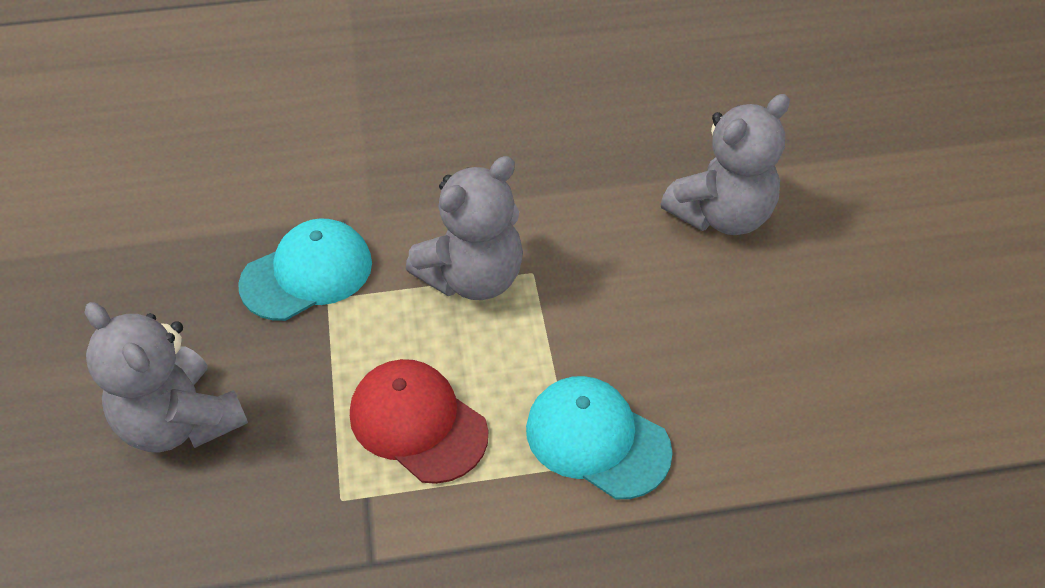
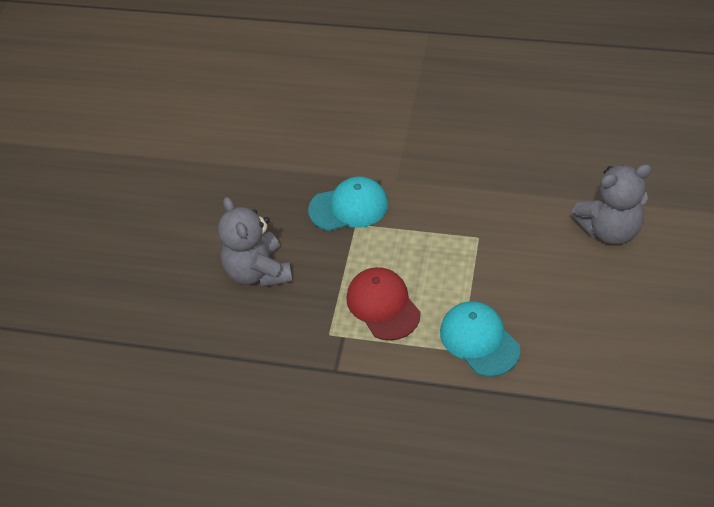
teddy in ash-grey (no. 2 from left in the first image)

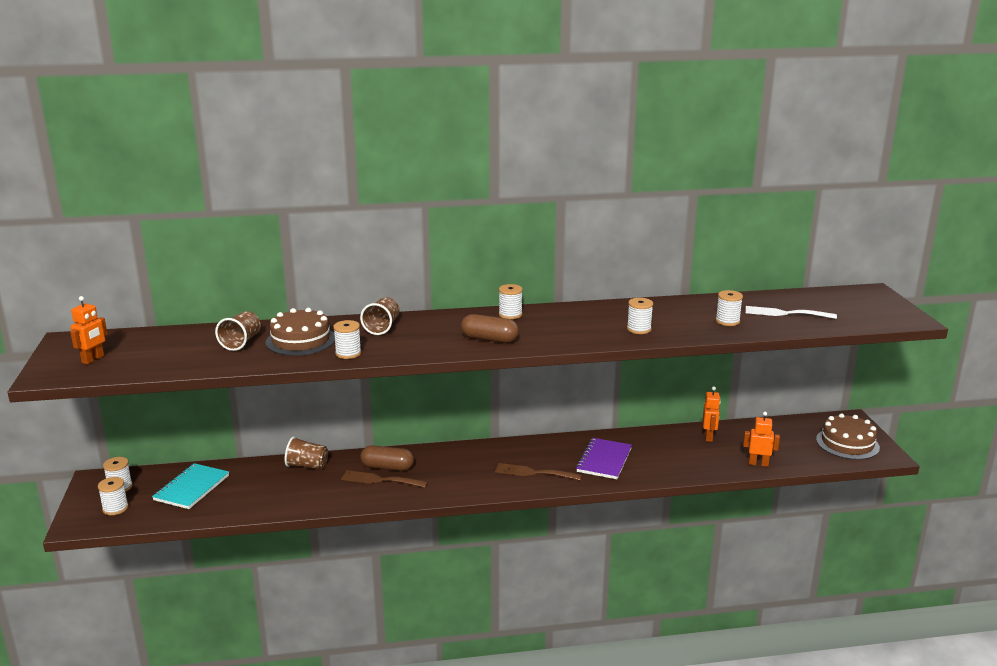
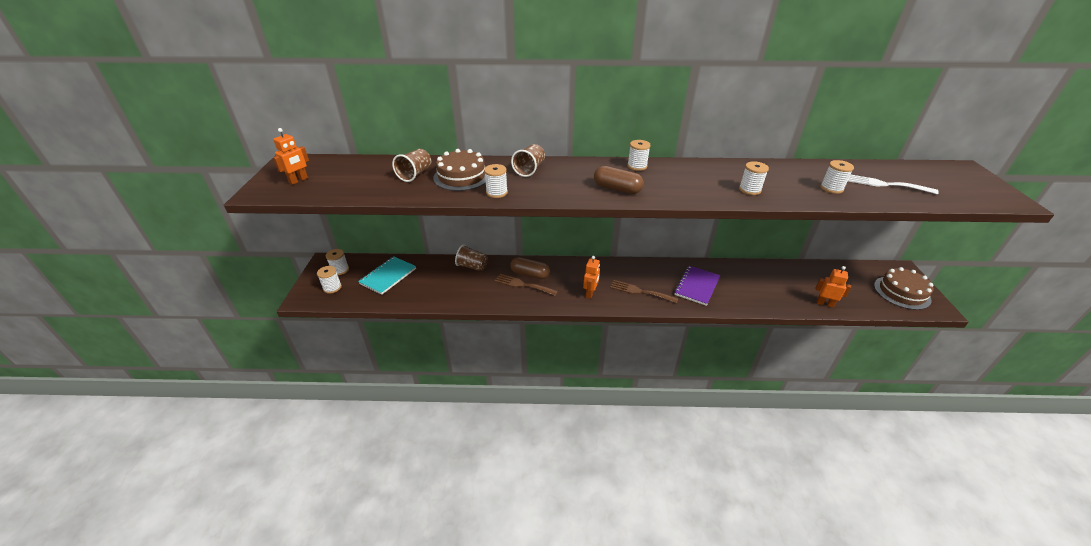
toy robot in orange (no. 2 from left)

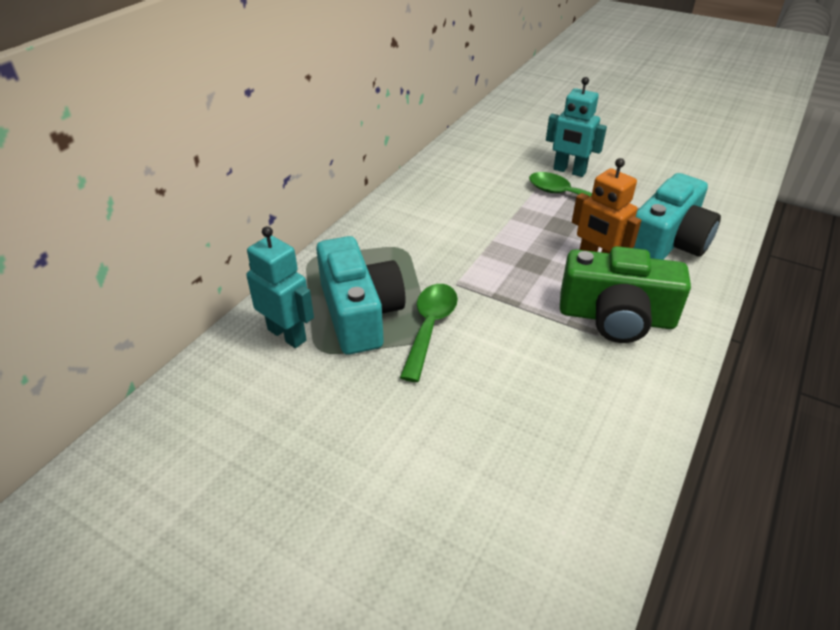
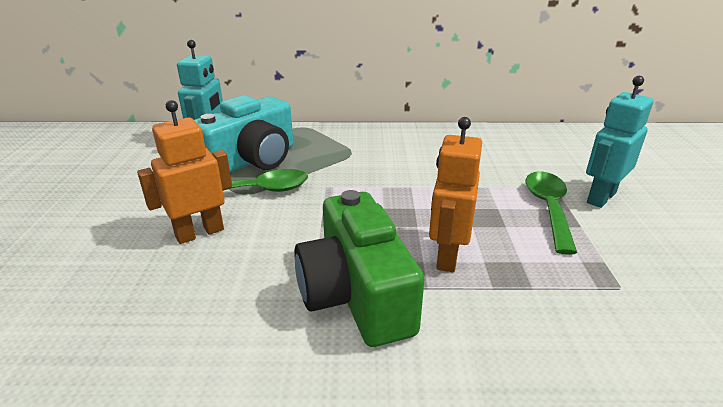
camera in aqua (no. 2 from left in the first image); toy robot in orange (no. 1 from left); toy robot in aqua (no. 2 from left)

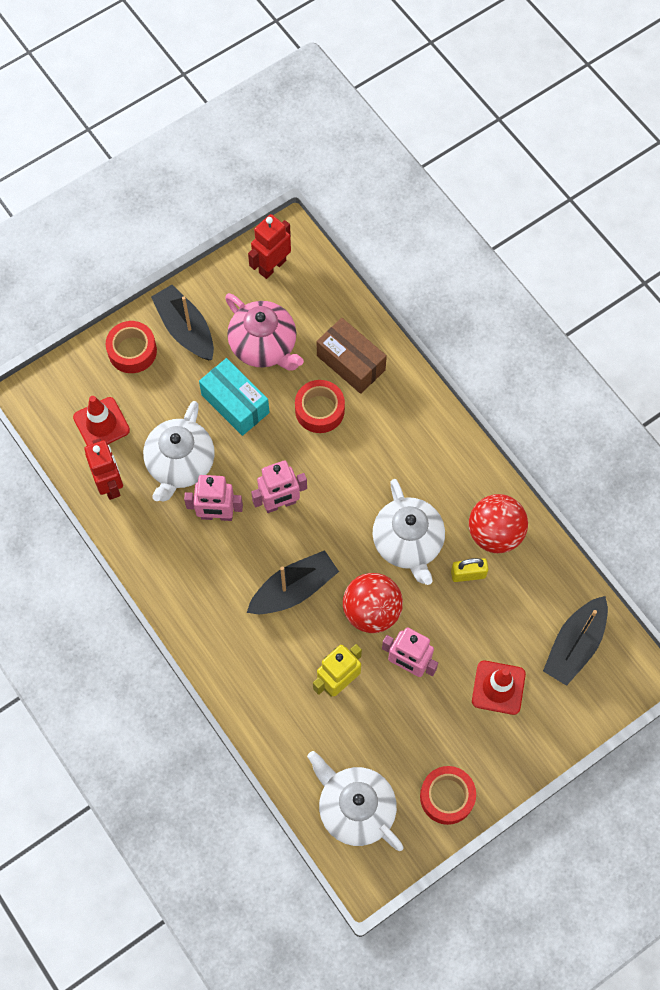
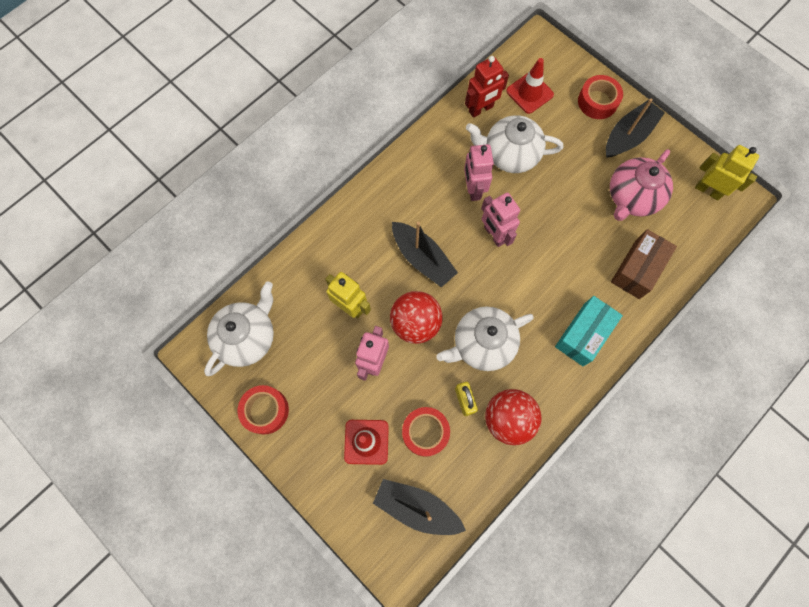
box in aqua; roll of tape in red (no. 2 from left); toy robot in golden (no. 2 from left)

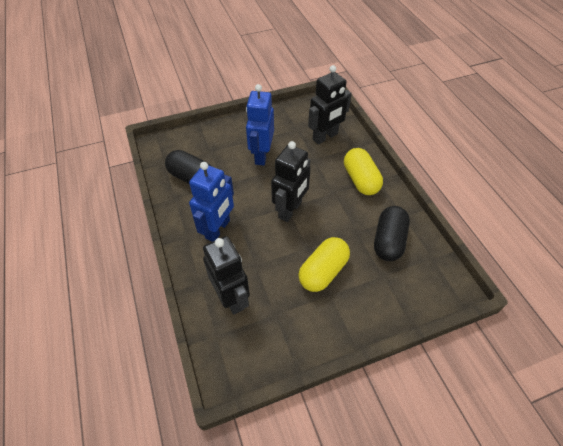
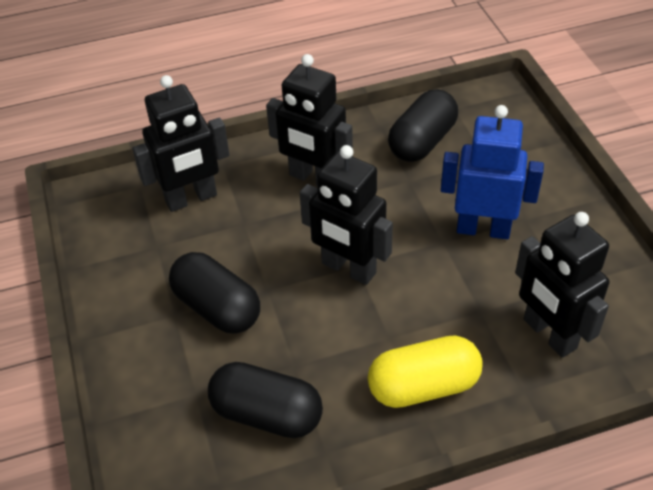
toy robot in jet-black (no. 2 from left); pill in jet-black (no. 1 from left)

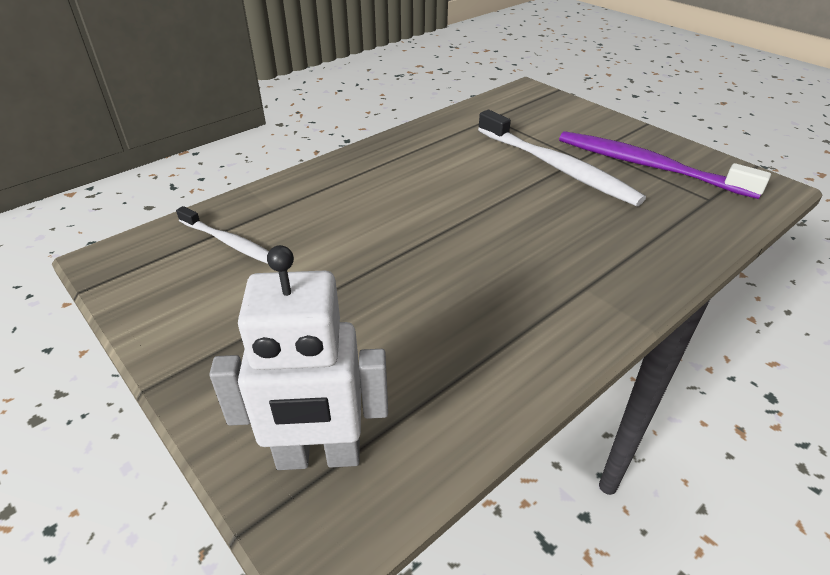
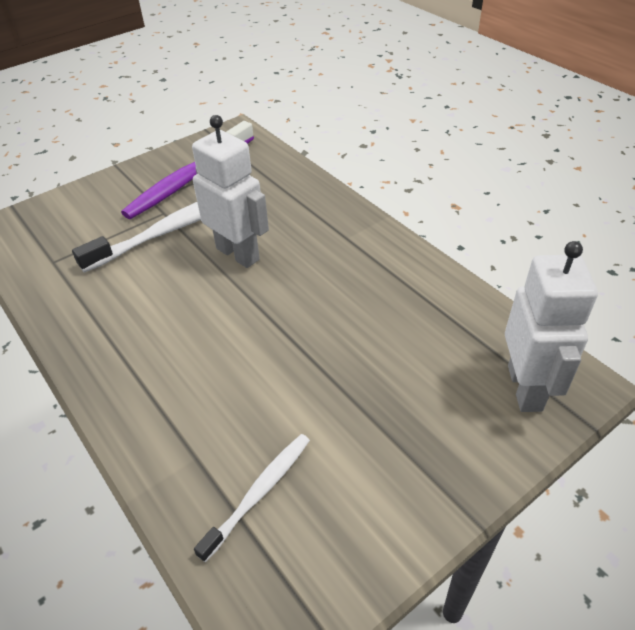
toy robot in white (no. 1 from left)

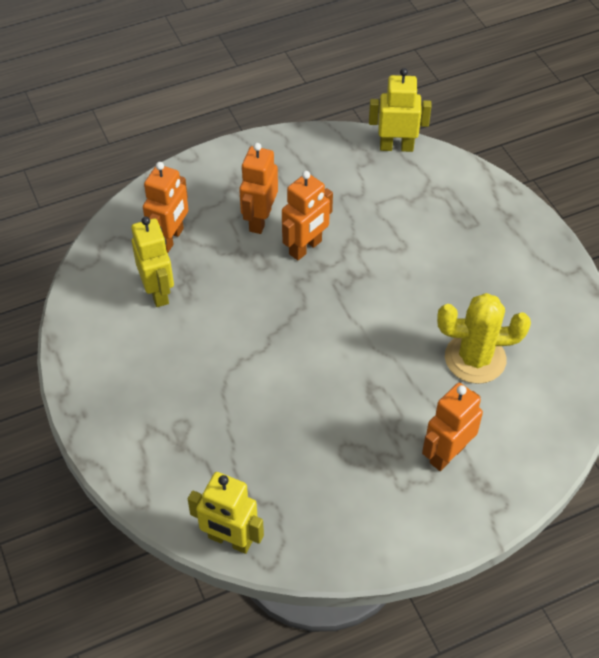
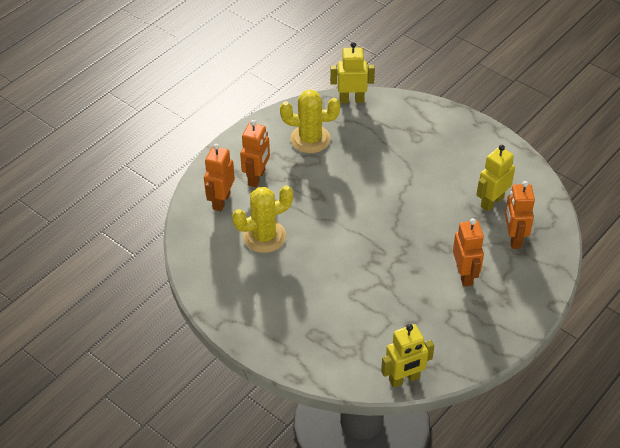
cactus in golden (no. 2 from left); toy robot in orange (no. 1 from left); toy robot in golden (no. 3 from left)

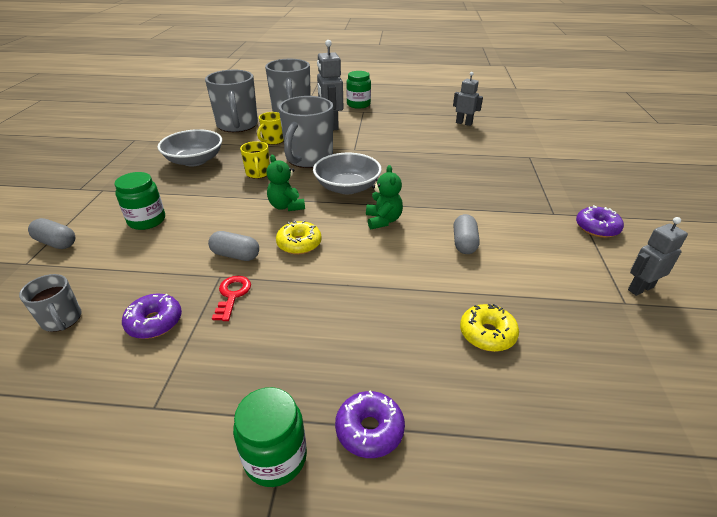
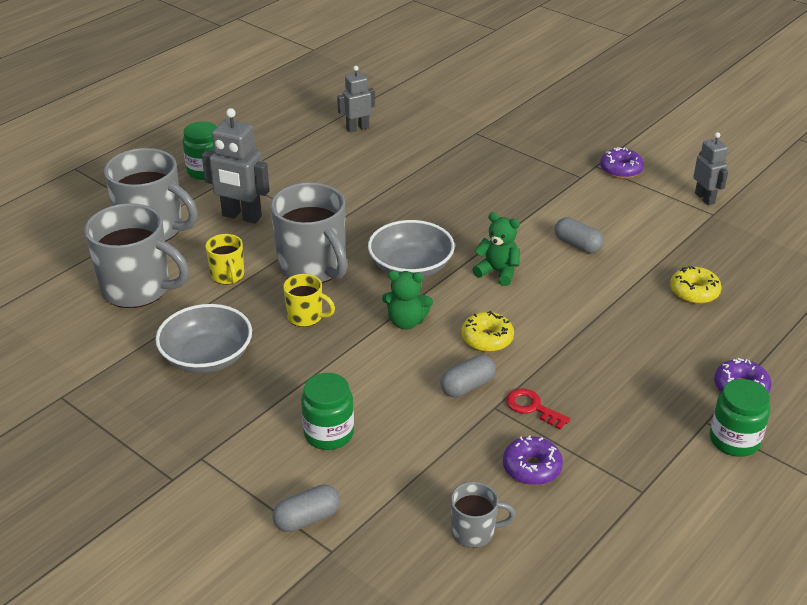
toy robot in ash-grey (no. 3 from left)

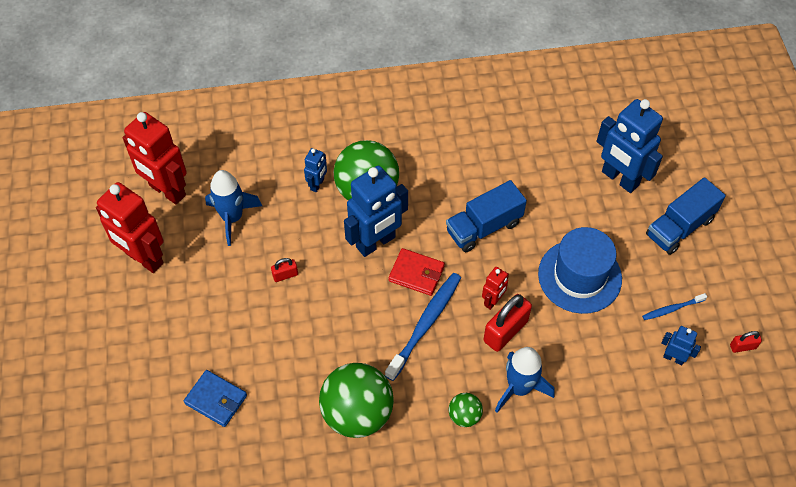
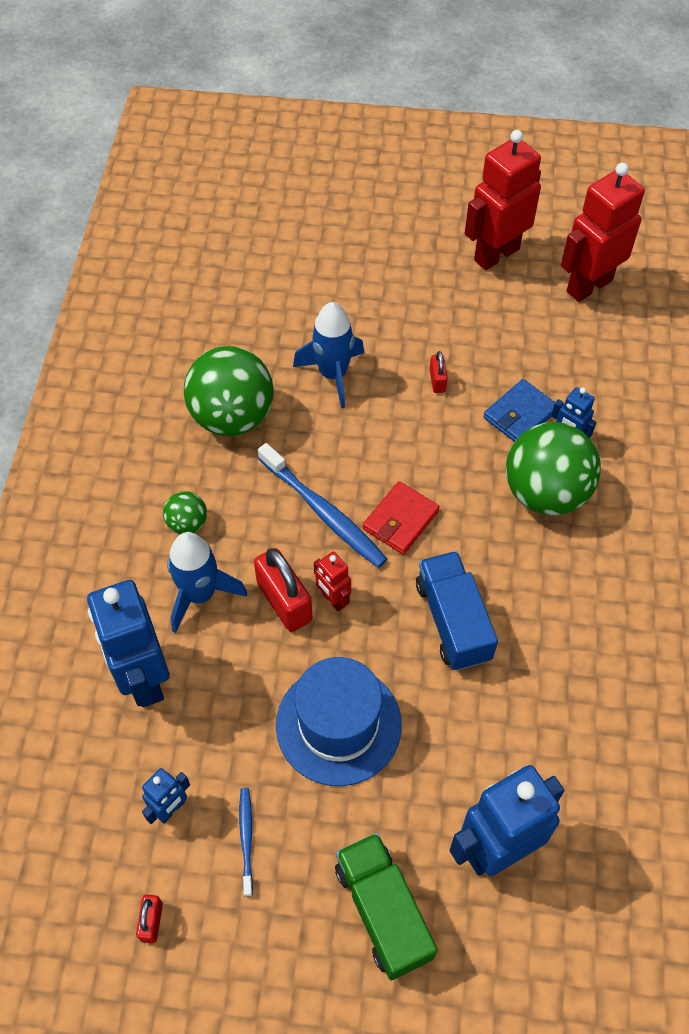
wallet in cobalt; rocket in cobalt (no. 2 from left); toy robot in cobalt (no. 1 from left); toy truck in leaf-green

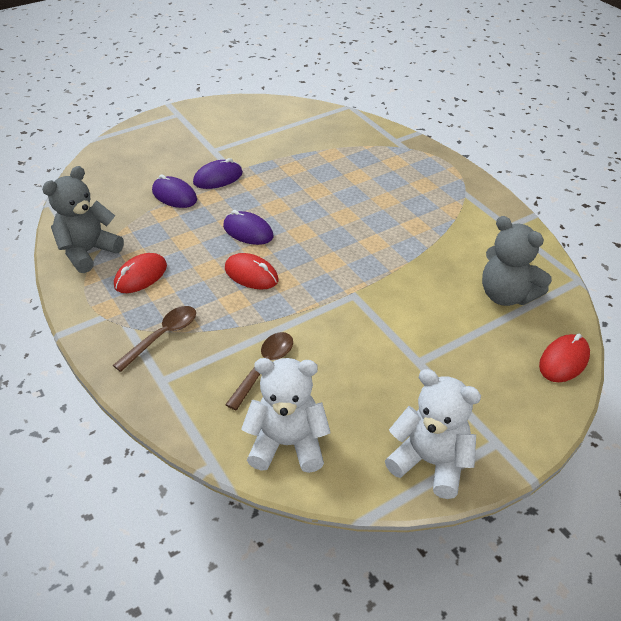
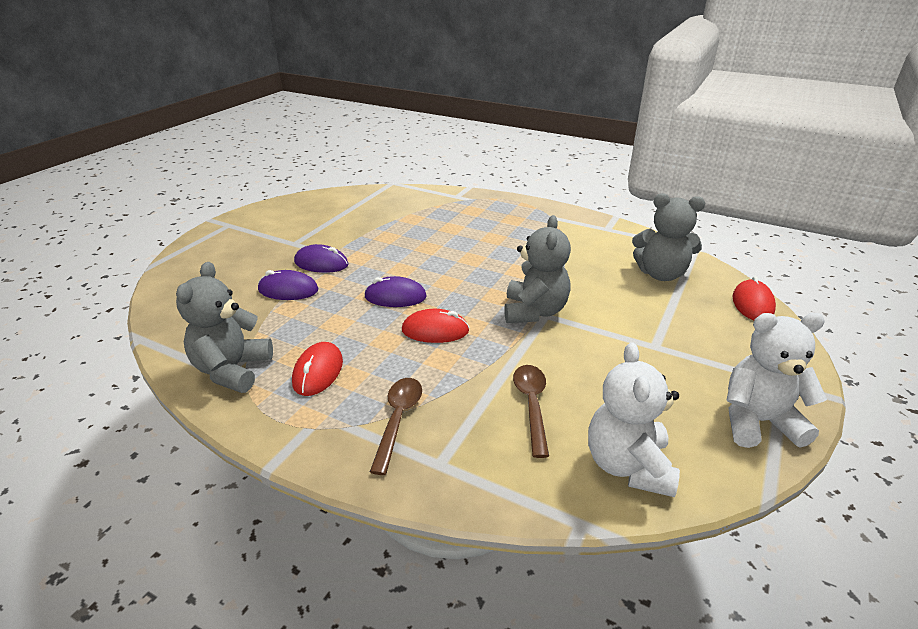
teddy in ash-grey (no. 2 from left); computer mouse in royal purple (no. 2 from left); teddy in white (no. 1 from left)

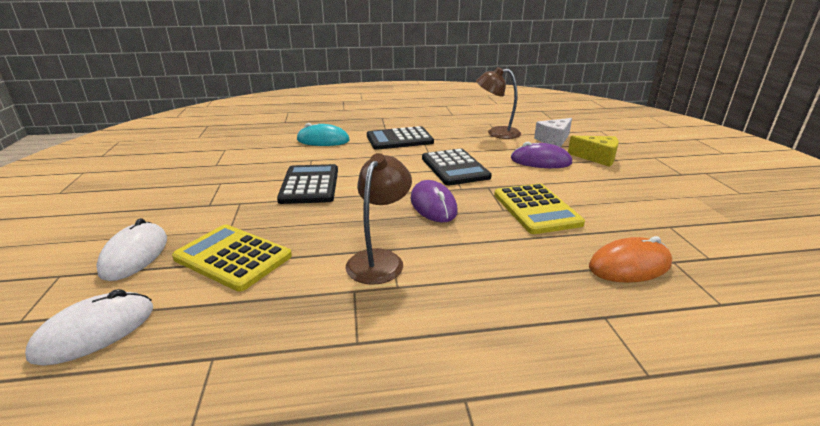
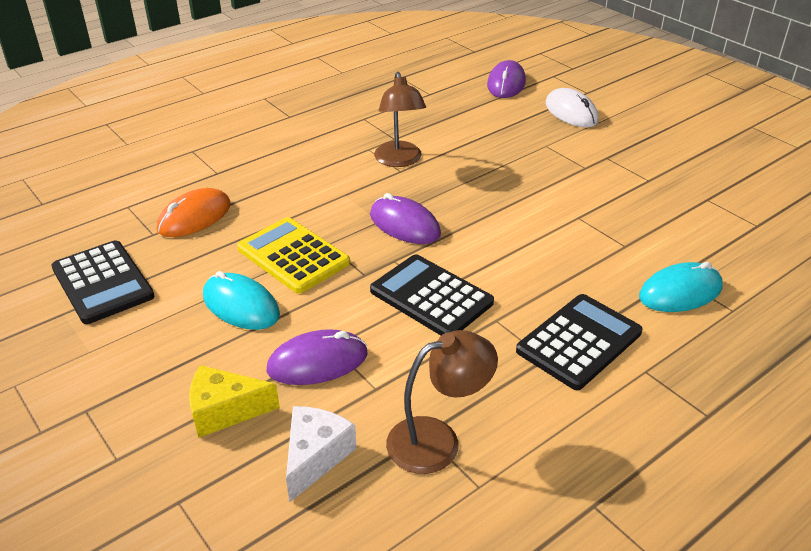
calculator in golden (no. 1 from left in the first image); computer mouse in aqua (no. 1 from left); calculator in jet-black (no. 1 from left); computer mouse in royal purple (no. 3 from left)

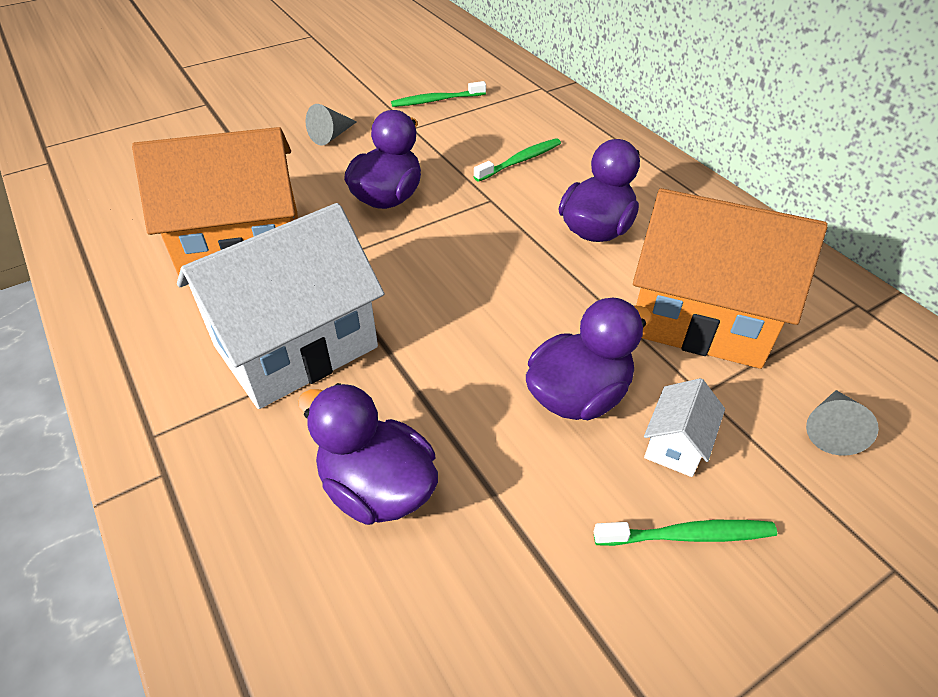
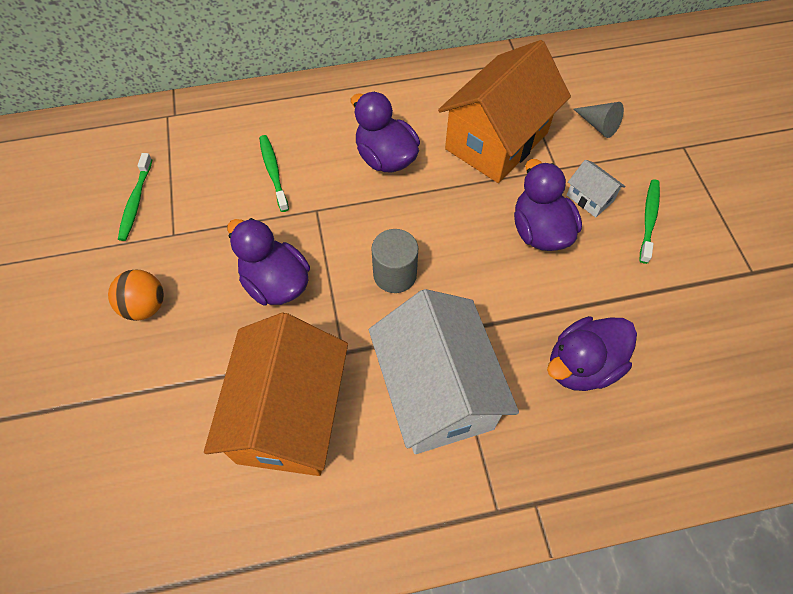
cylinder in ash-grey; sphere in orange

